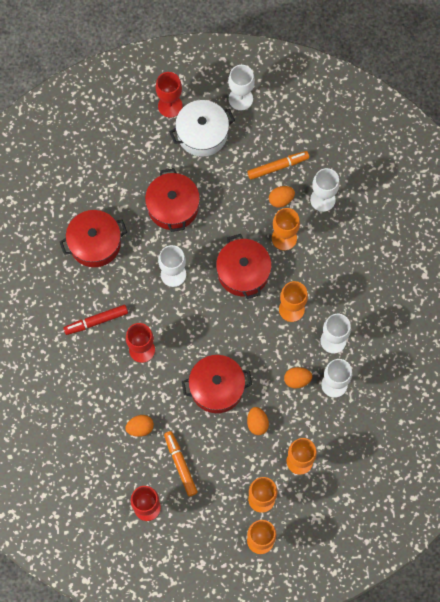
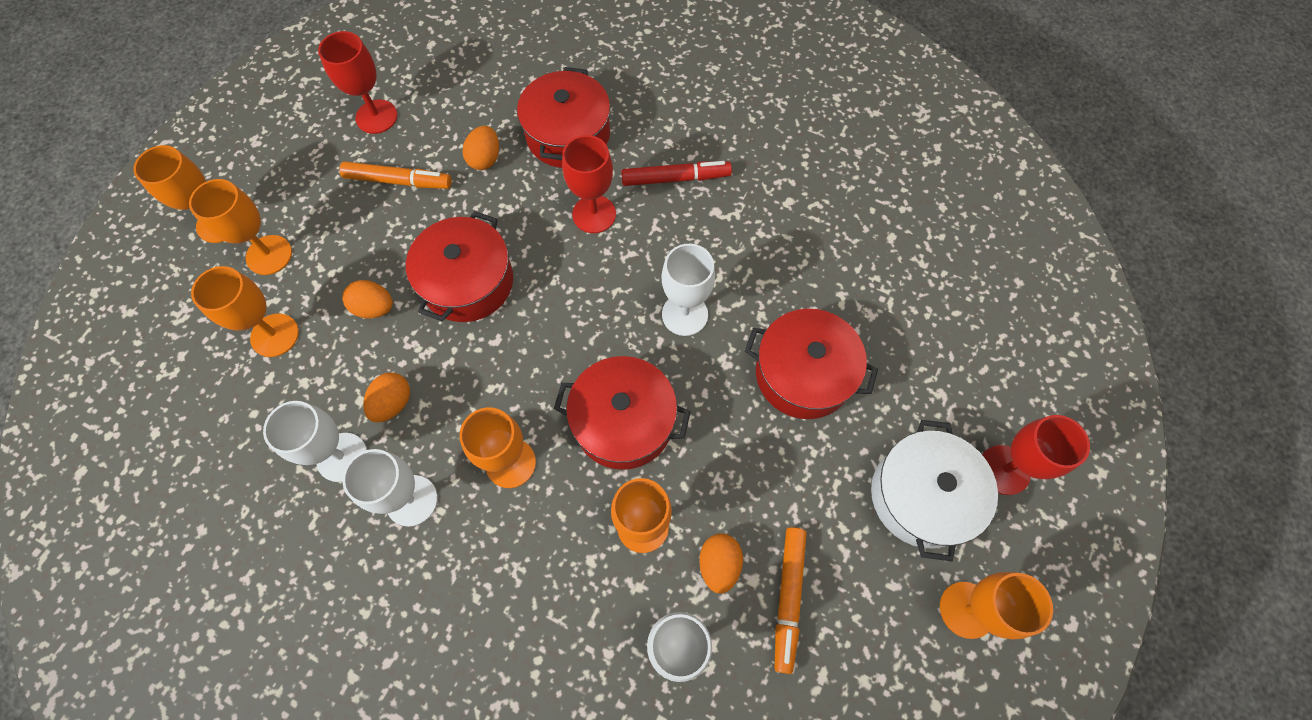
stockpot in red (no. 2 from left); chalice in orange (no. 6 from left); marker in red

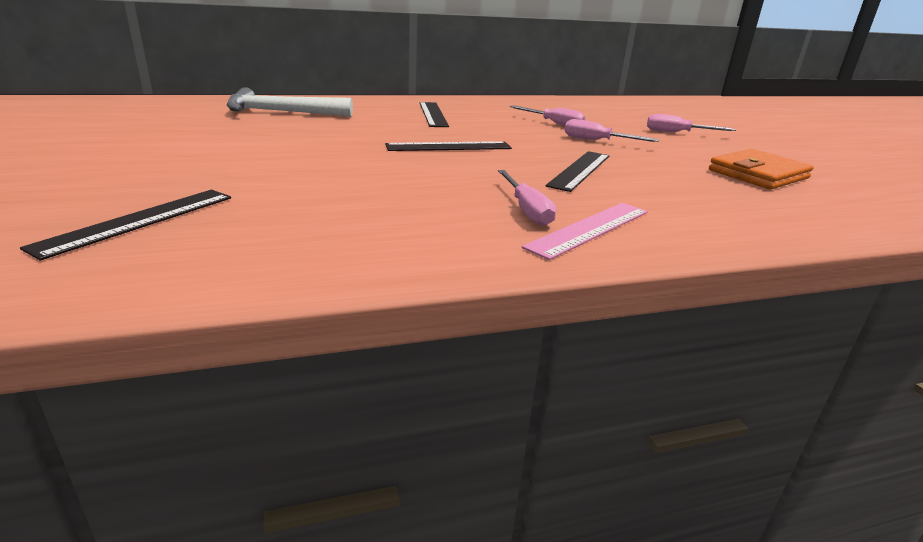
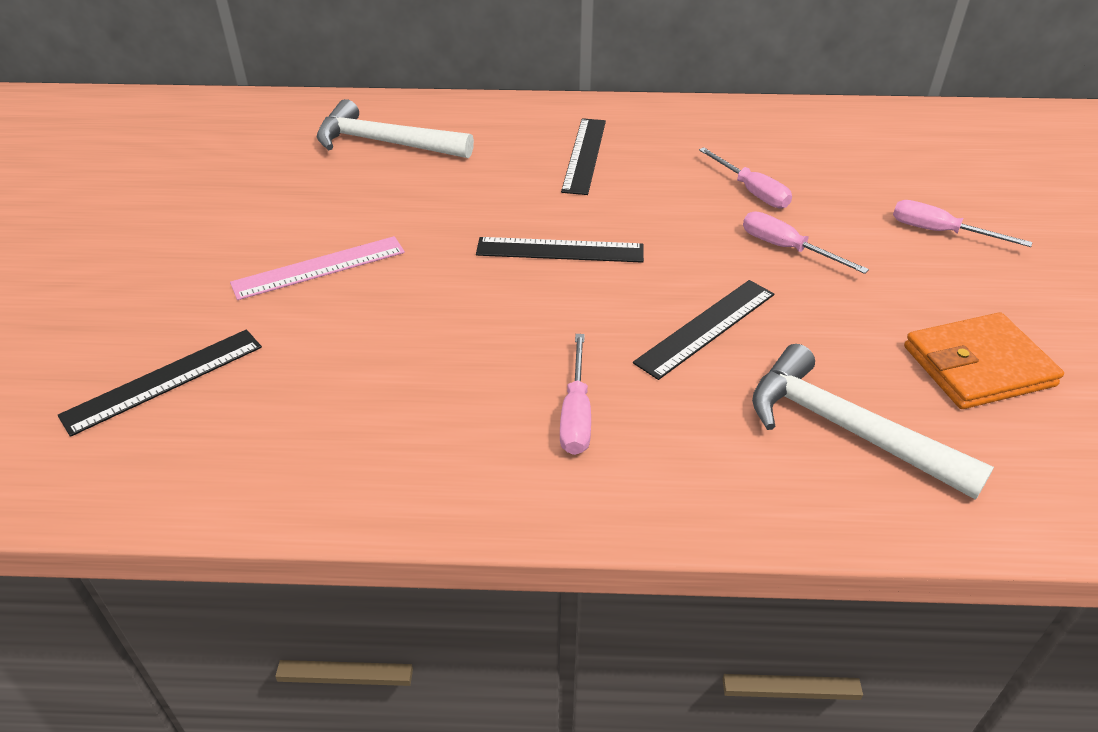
claw hammer in white (no. 2 from left); straightedge in rose-pink

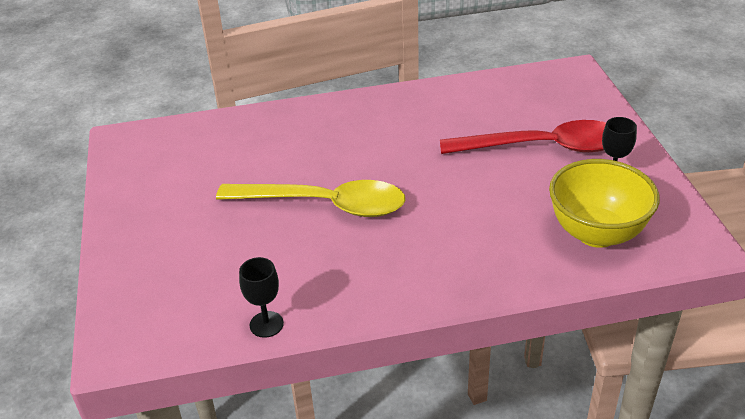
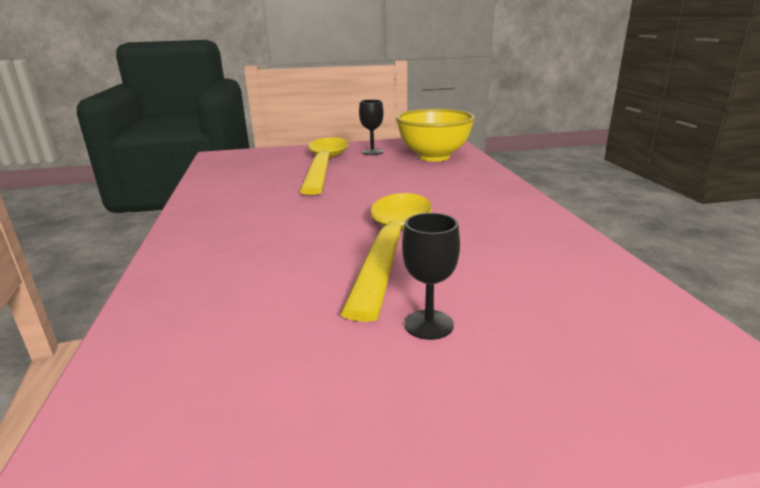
chalice in jet-black (no. 2 from left); teaspoon in golden (no. 1 from left)

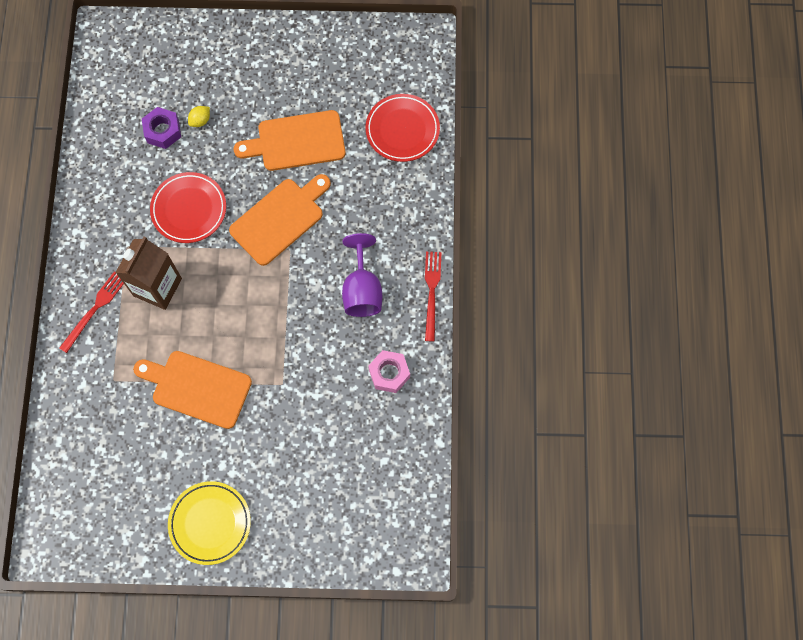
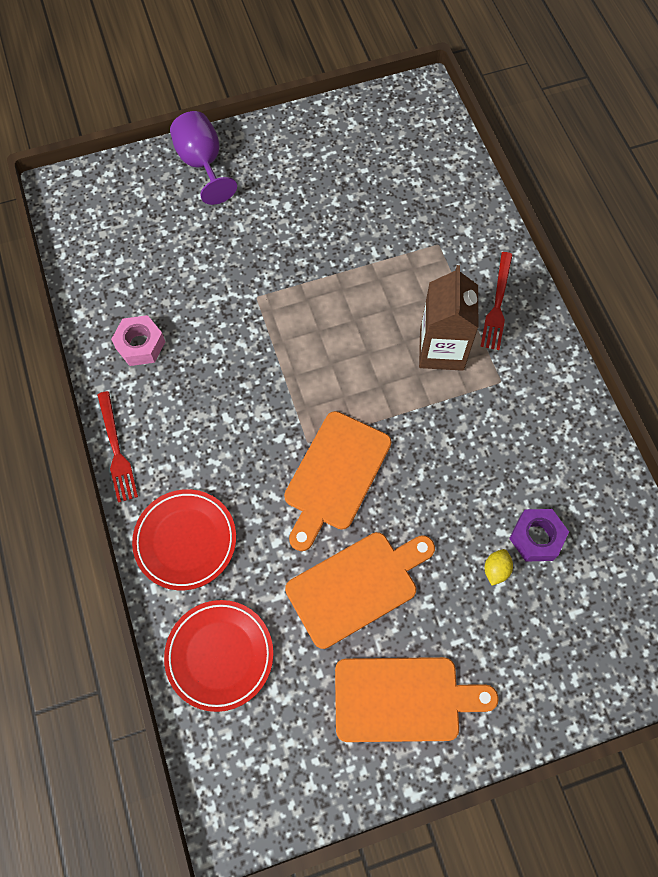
dinner plate in golden; bread board in orange (no. 3 from left); dinner plate in red (no. 1 from left); chalice in royal purple

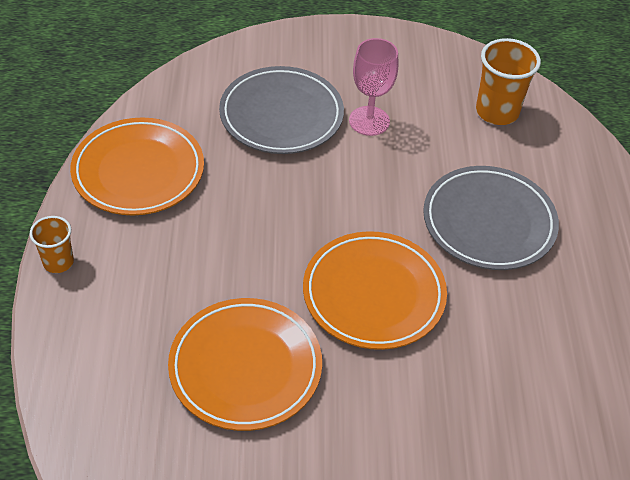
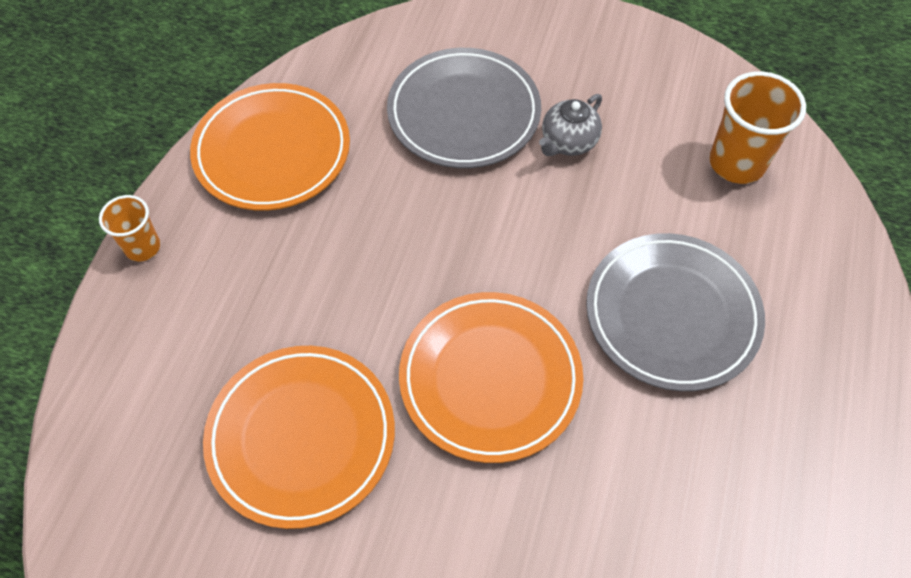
teapot in ash-grey

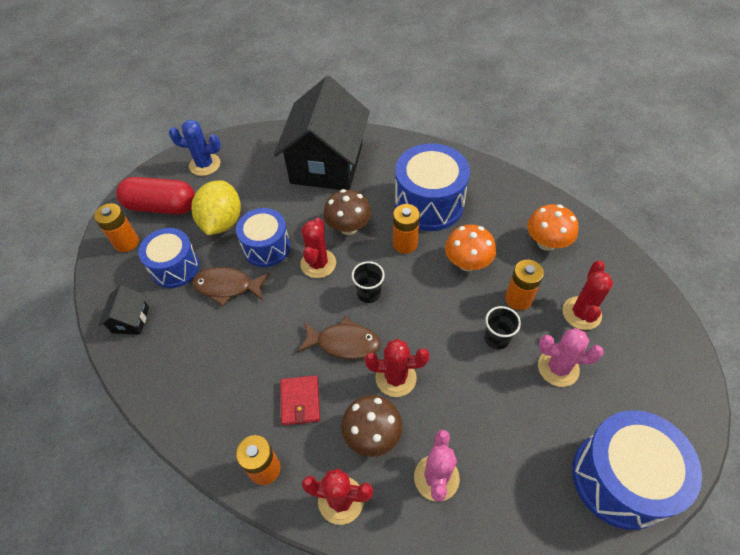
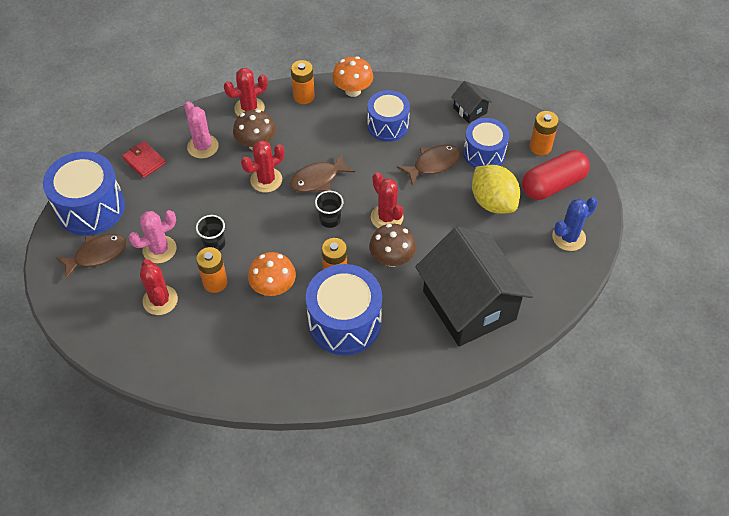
toy fish in dark brown (no. 1 from left); snare drum in cobalt (no. 3 from left); wallet in red; mushroom in orange (no. 2 from left)

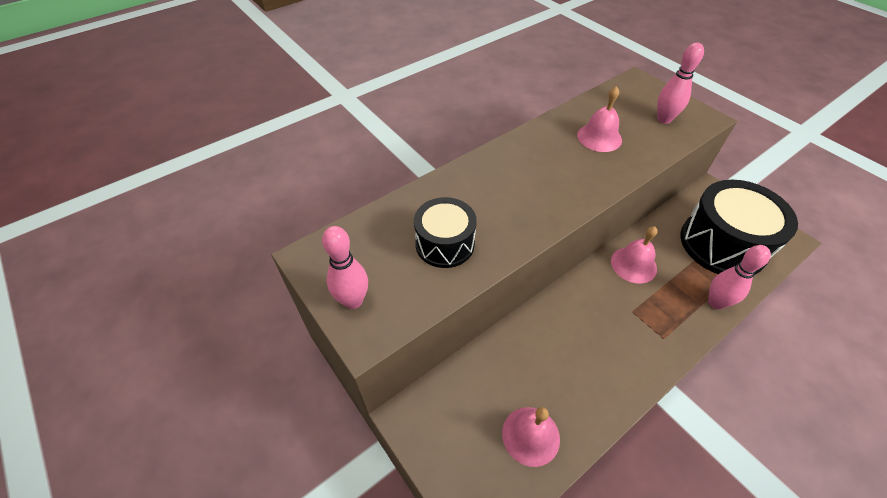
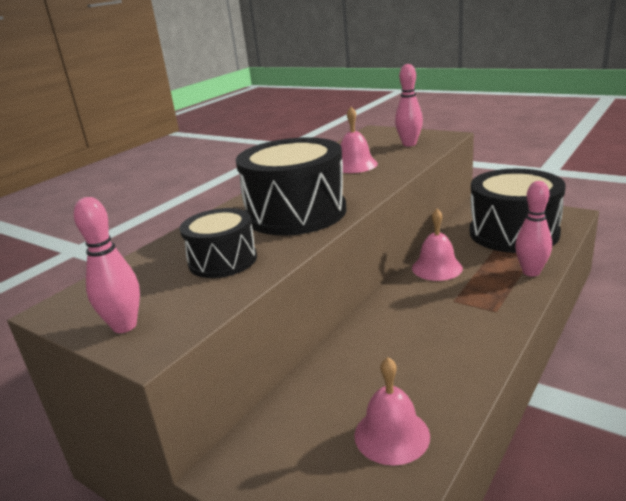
snare drum in jet-black (no. 2 from left)

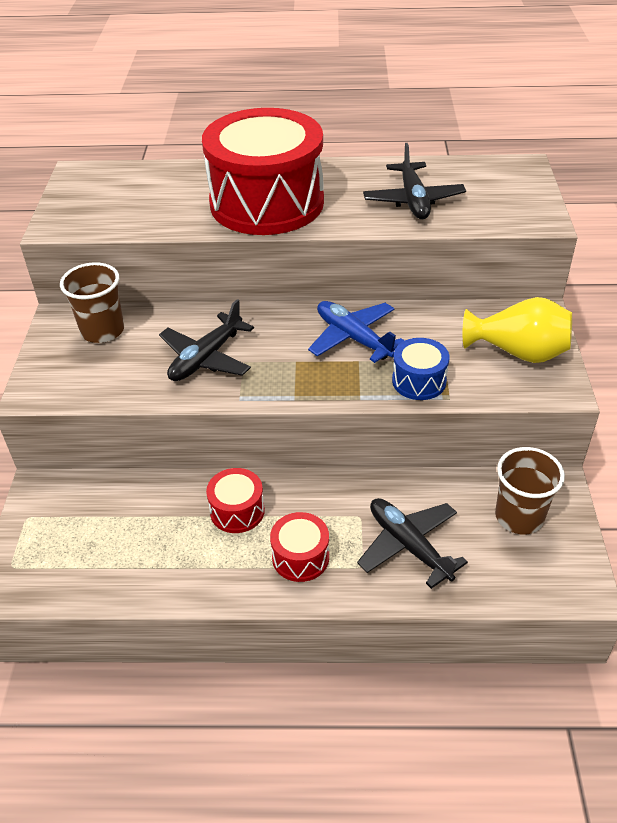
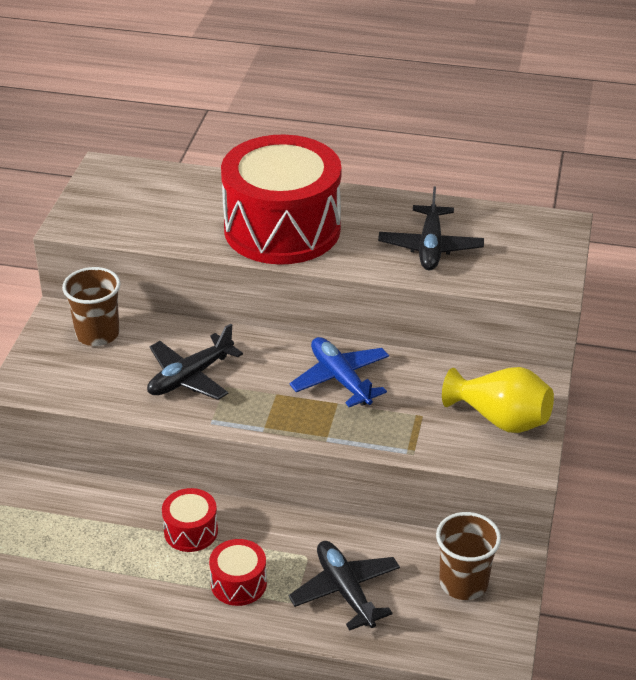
snare drum in cobalt

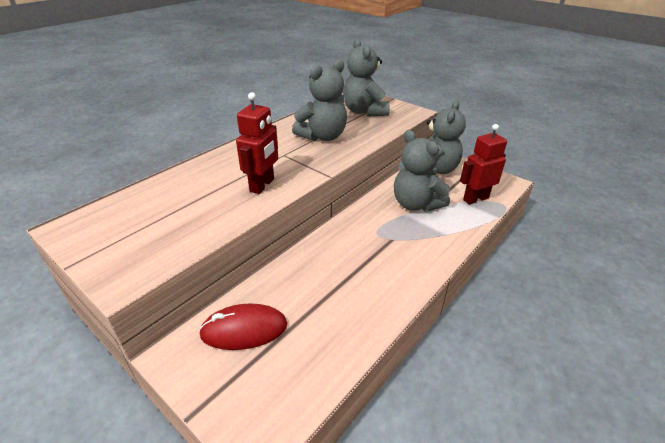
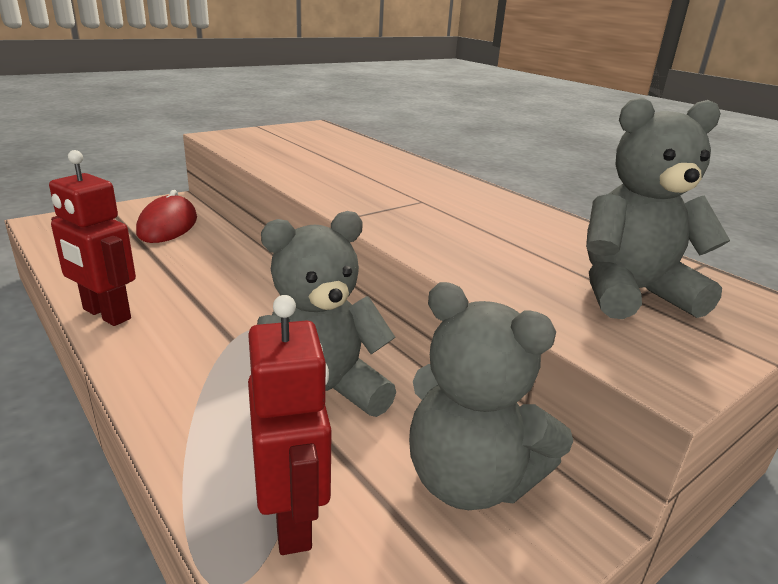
teddy in ash-grey (no. 1 from left in the first image); toy robot in red (no. 1 from left)

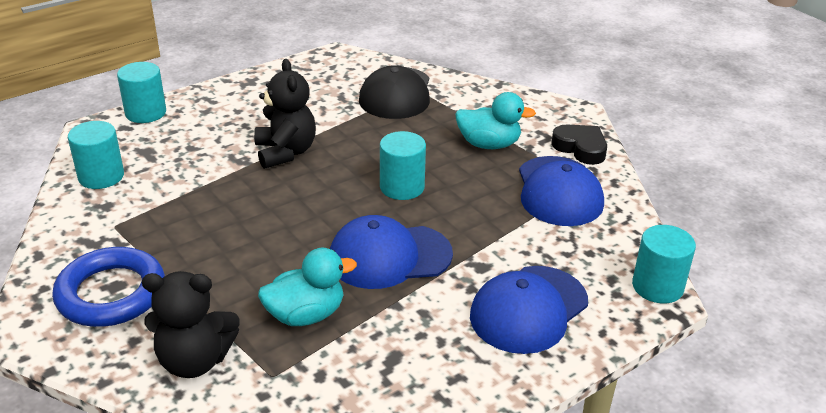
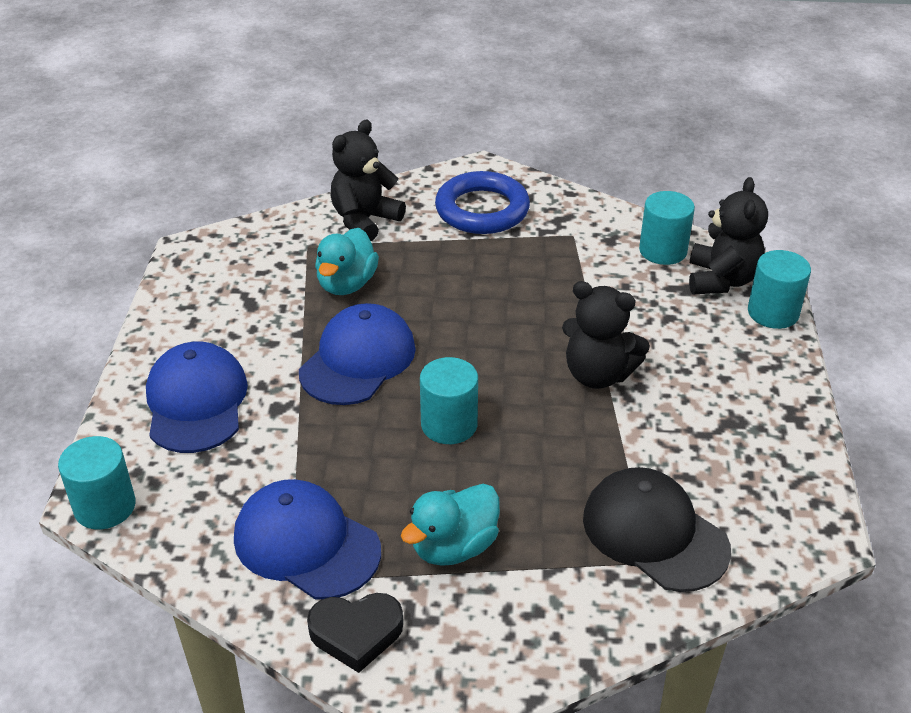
teddy in jet-black (no. 3 from left)

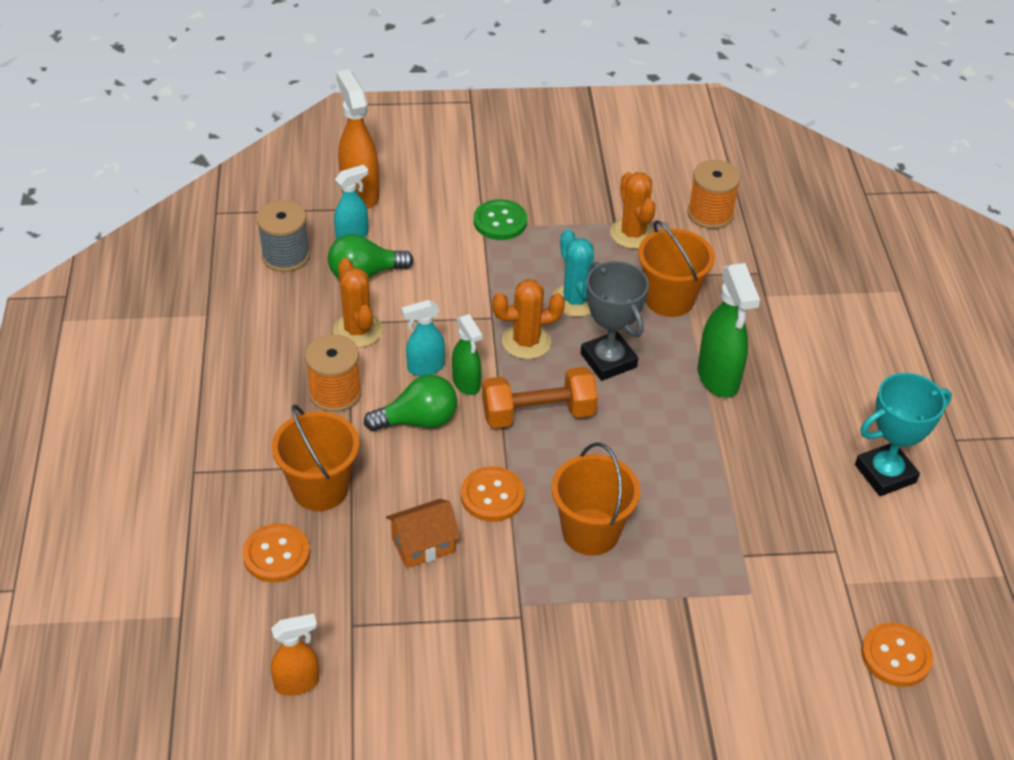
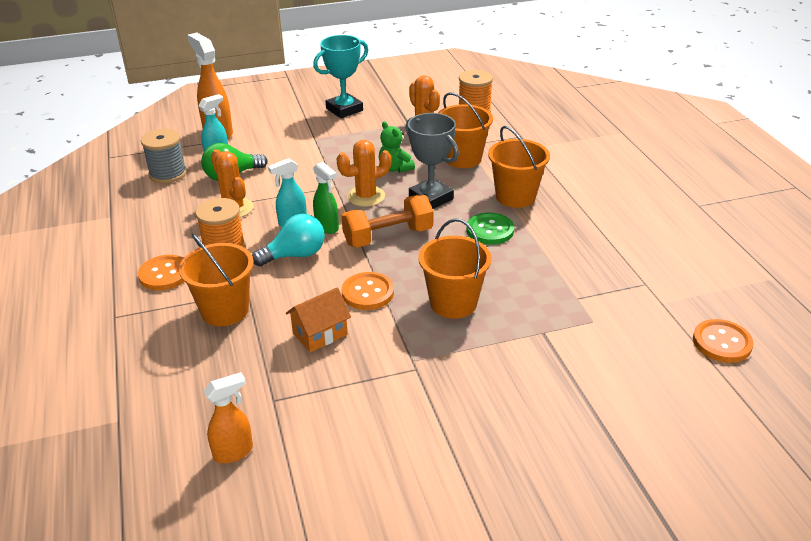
button in orange (no. 1 from left); button in leaf-green; prize cup in aqua; teddy in leaf-green; pail in orange (no. 4 from left); light bulb in aqua

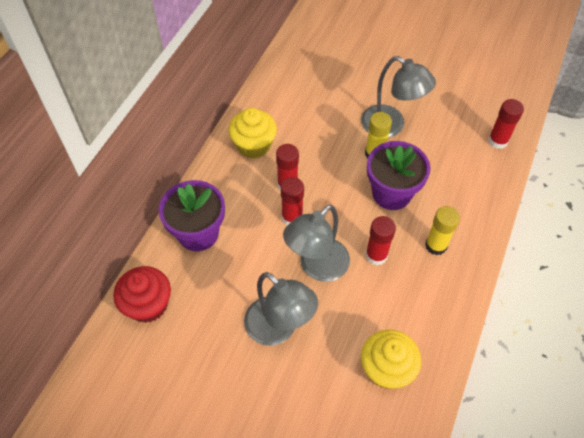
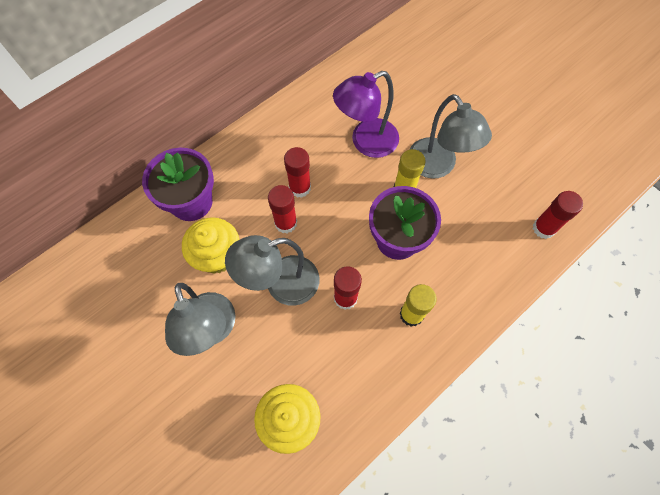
fairy cake in red; reading lamp in royal purple; fairy cake in golden (no. 1 from left)

